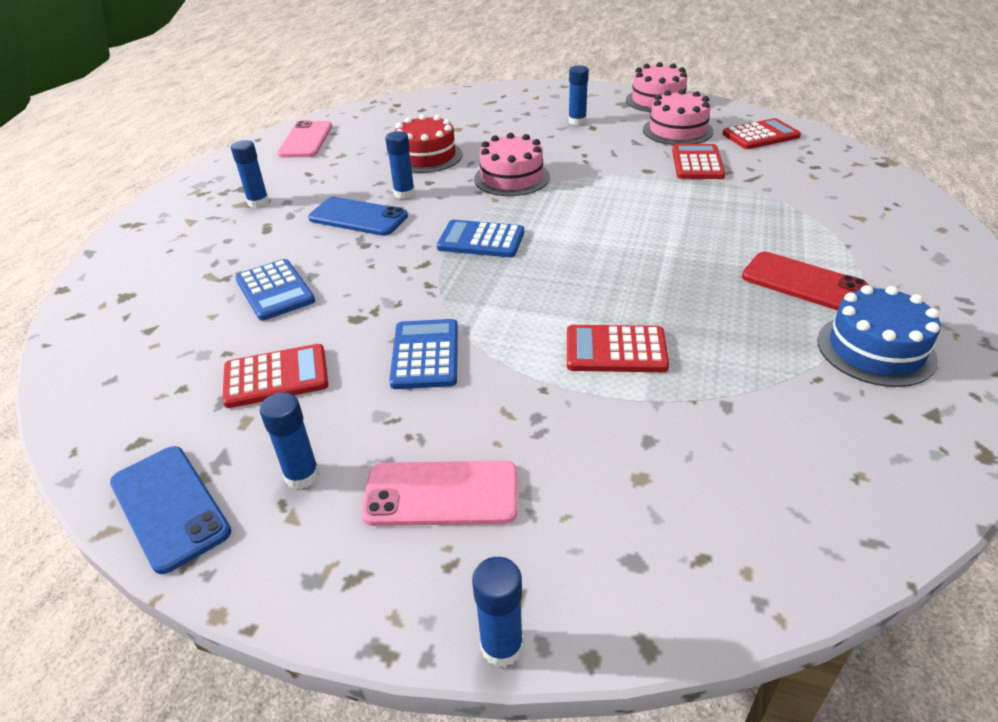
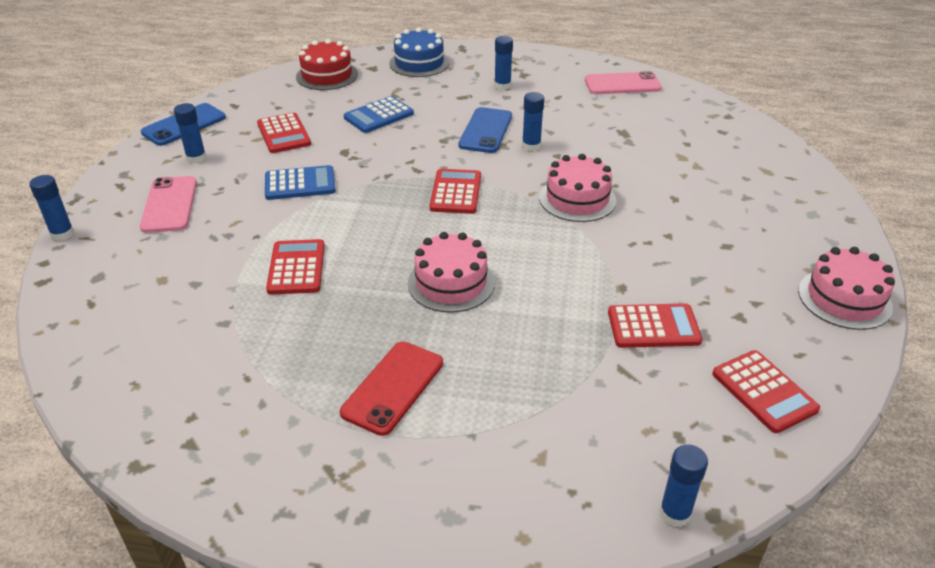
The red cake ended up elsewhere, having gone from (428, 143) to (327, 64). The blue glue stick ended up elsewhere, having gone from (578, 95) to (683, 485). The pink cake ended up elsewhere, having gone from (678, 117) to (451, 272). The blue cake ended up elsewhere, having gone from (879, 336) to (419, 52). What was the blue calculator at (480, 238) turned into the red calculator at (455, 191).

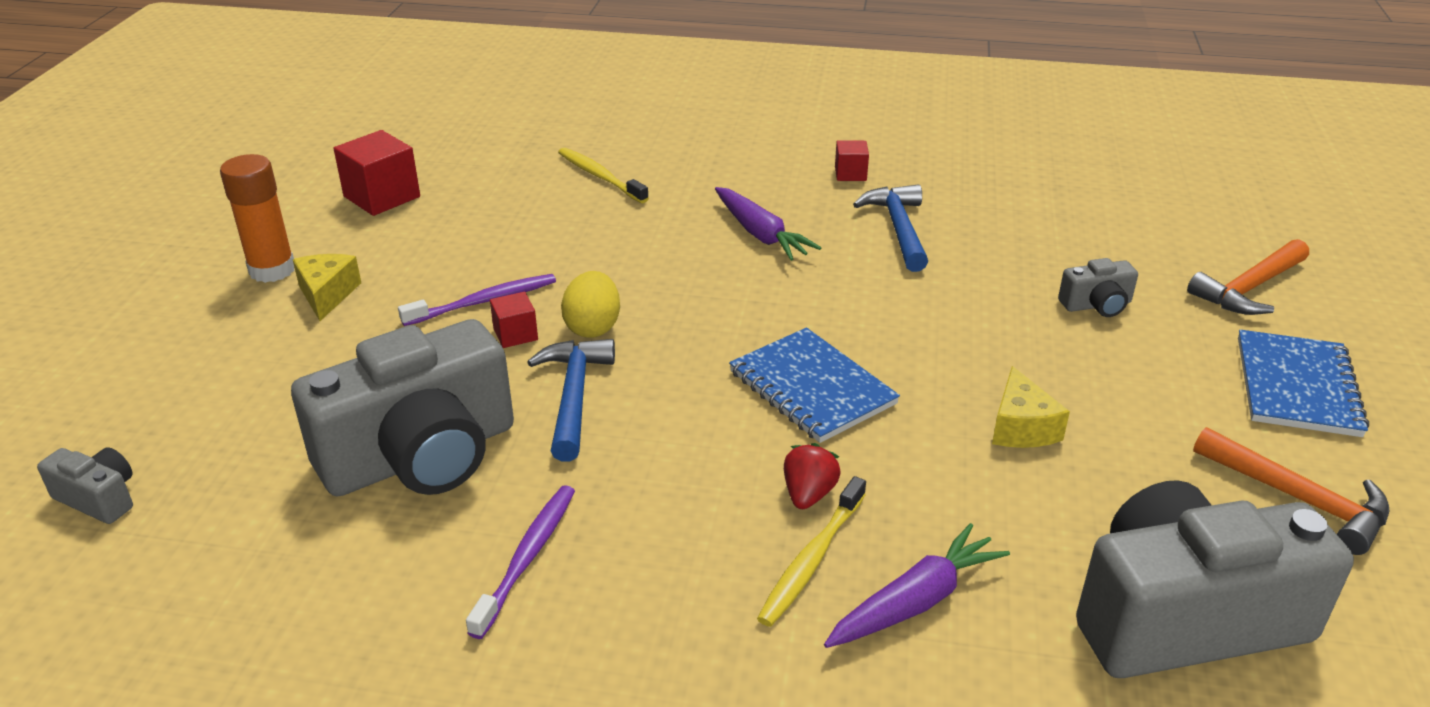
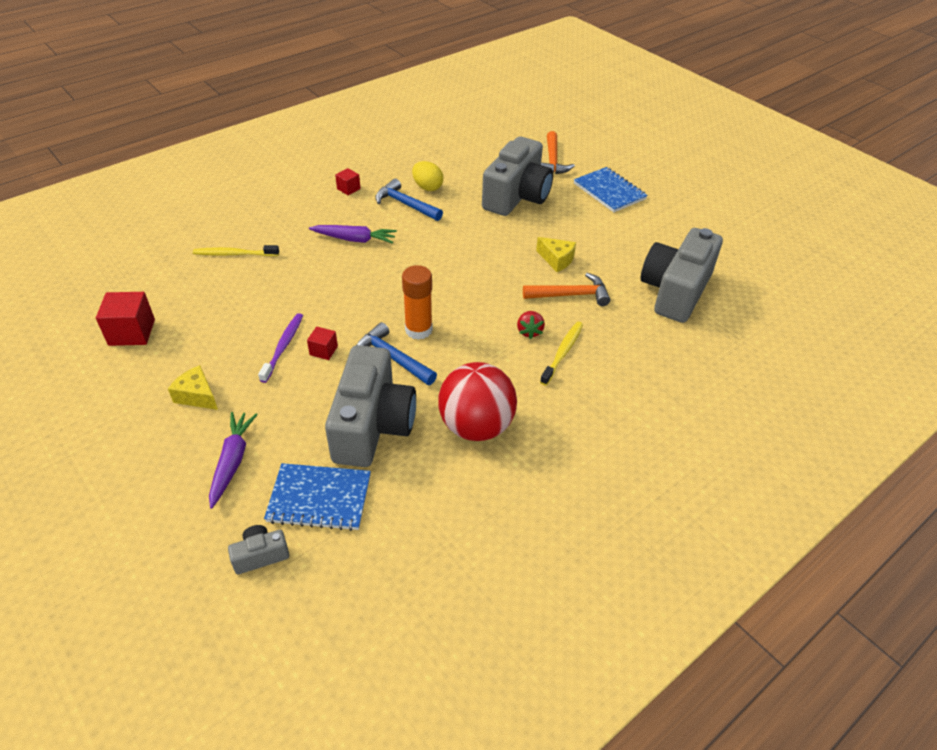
The orange glue stick ended up elsewhere, having gone from (257, 218) to (417, 302). The yellow egg ended up elsewhere, having gone from (590, 304) to (427, 176). The blue notebook ended up elsewhere, having gone from (814, 385) to (317, 497). The purple carrot ended up elsewhere, having gone from (917, 585) to (233, 460). The orange hammer ended up elsewhere, having gone from (1291, 491) to (566, 289). Where the purple toothbrush stood at (520, 562), the red ball came to stand at (477, 401). The yellow toothbrush at (811, 551) ended up facing another way, 135 degrees counterclockwise from before. The red strawberry at (812, 476) ended up facing another way, 150 degrees counterclockwise from before. The size of the grey camera at (1098, 287) changed by a factor of 2.36.

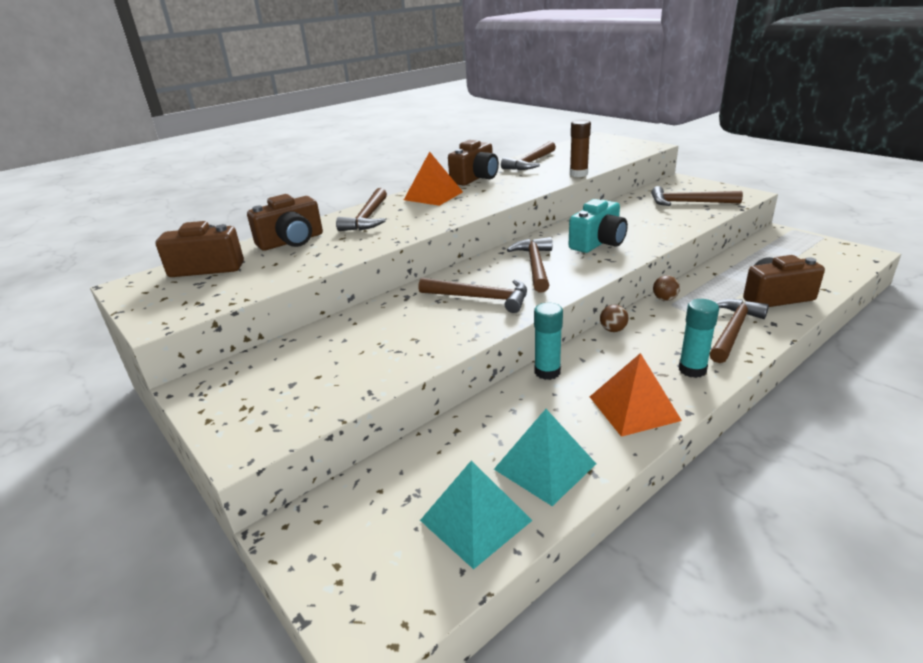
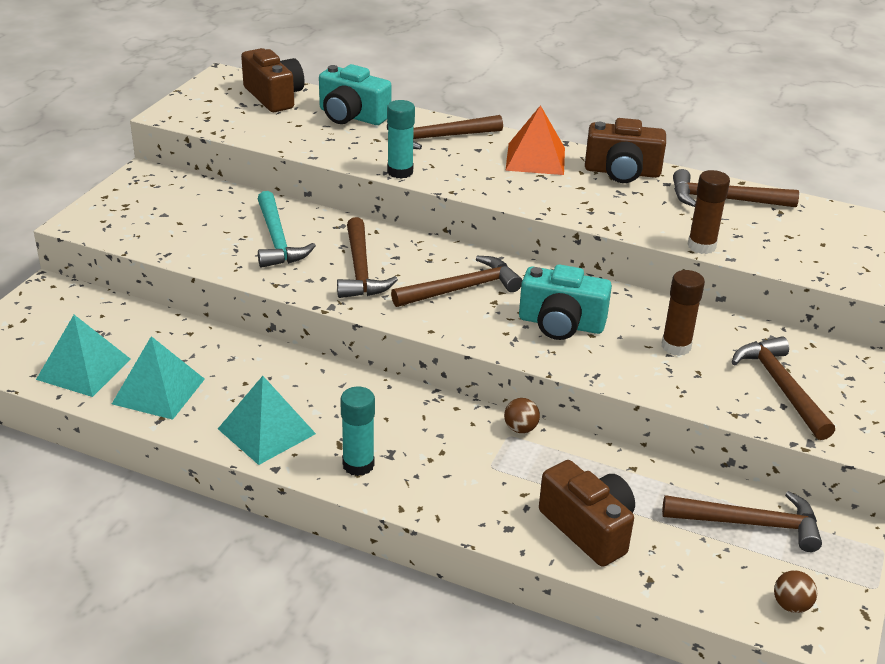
The second view gained the turquoise hammer at (287, 229). The second view gained the brown glue stick at (683, 313). The turquoise glue stick ended up elsewhere, having gone from (548, 341) to (401, 139). The brown ball ended up elsewhere, having gone from (614, 318) to (795, 591). The brown hammer ended up elsewhere, having gone from (739, 331) to (742, 521). What was the brown camera at (285, 222) turned into the turquoise camera at (355, 94). What was the orange pyramid at (636, 395) turned into the turquoise pyramid at (267, 420).

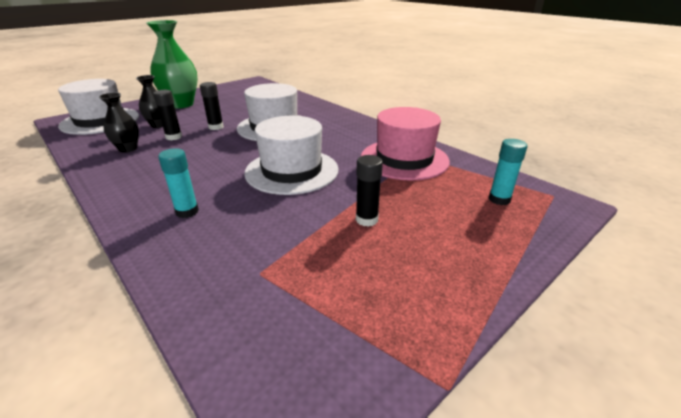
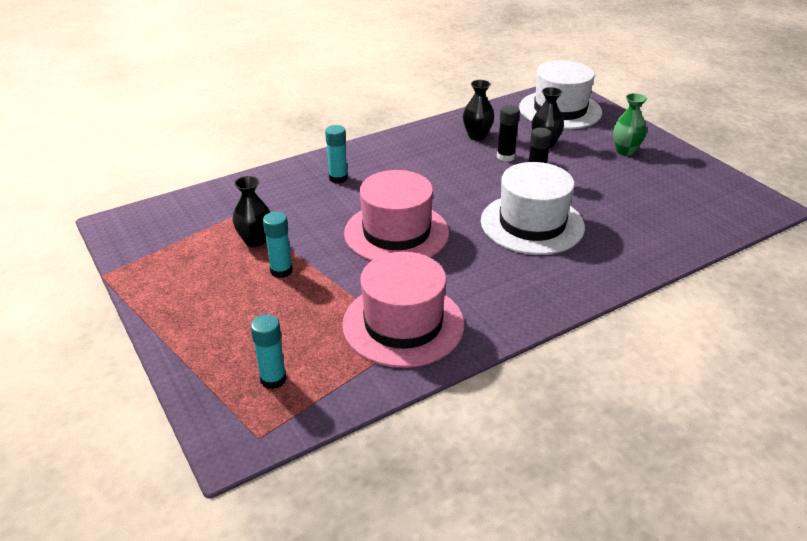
The second view gained the black vase at (251, 211). What was the white hat at (291, 155) turned into the pink hat at (396, 215). What was the black glue stick at (369, 191) turned into the turquoise glue stick at (278, 245). The size of the green vase at (172, 64) changed by a factor of 0.55.

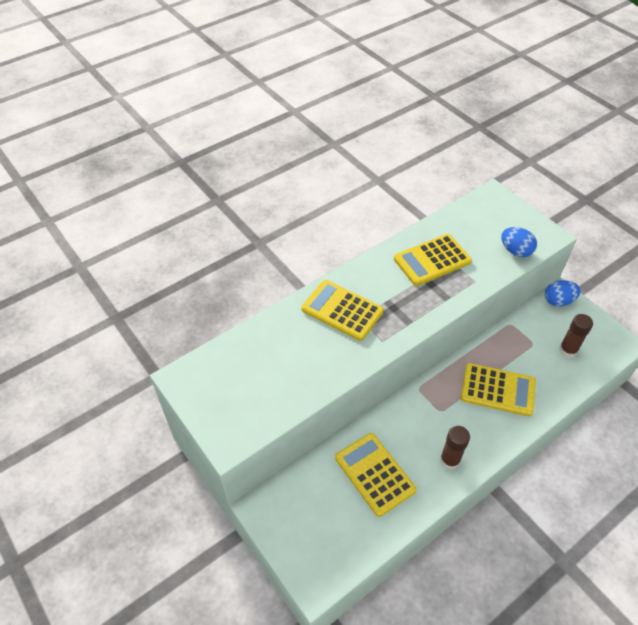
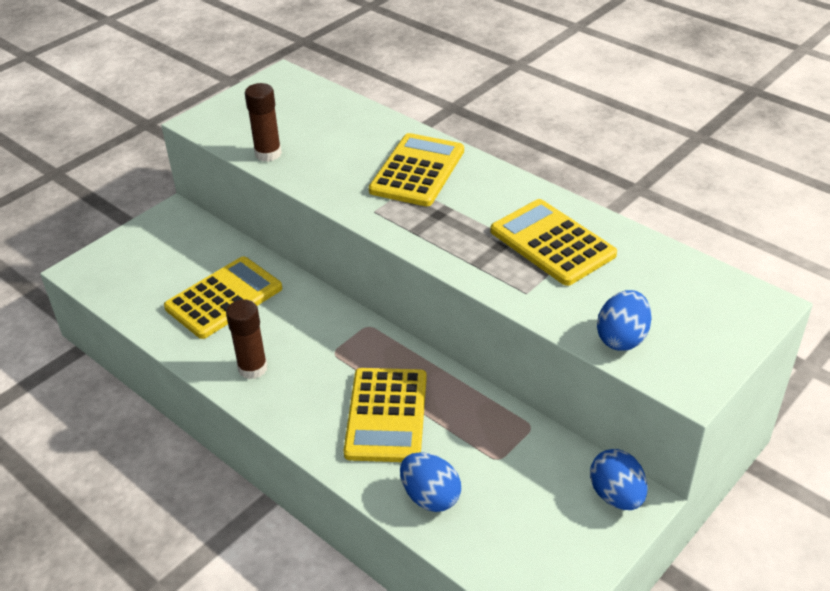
The second view gained the blue egg at (430, 482). The brown glue stick ended up elsewhere, having gone from (576, 336) to (263, 122).

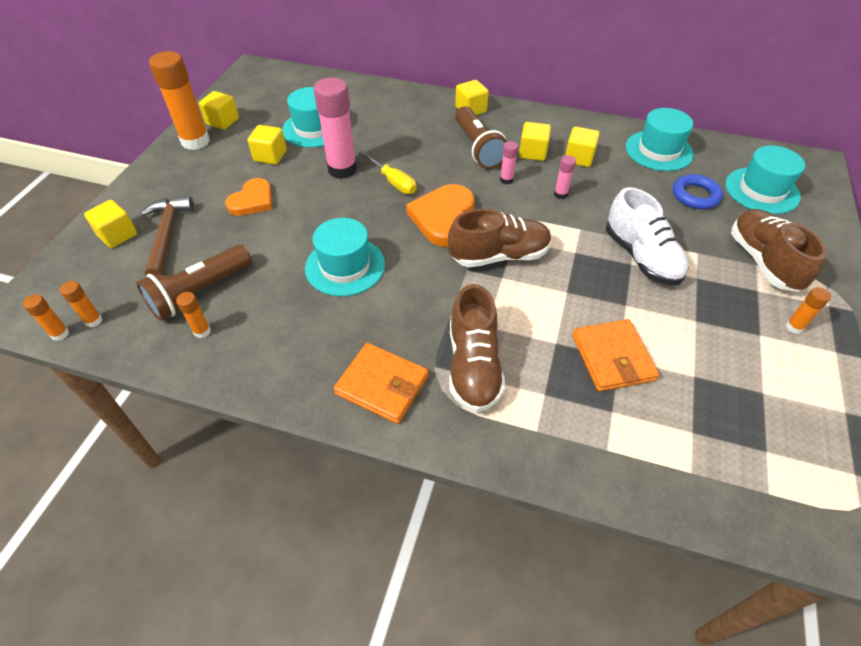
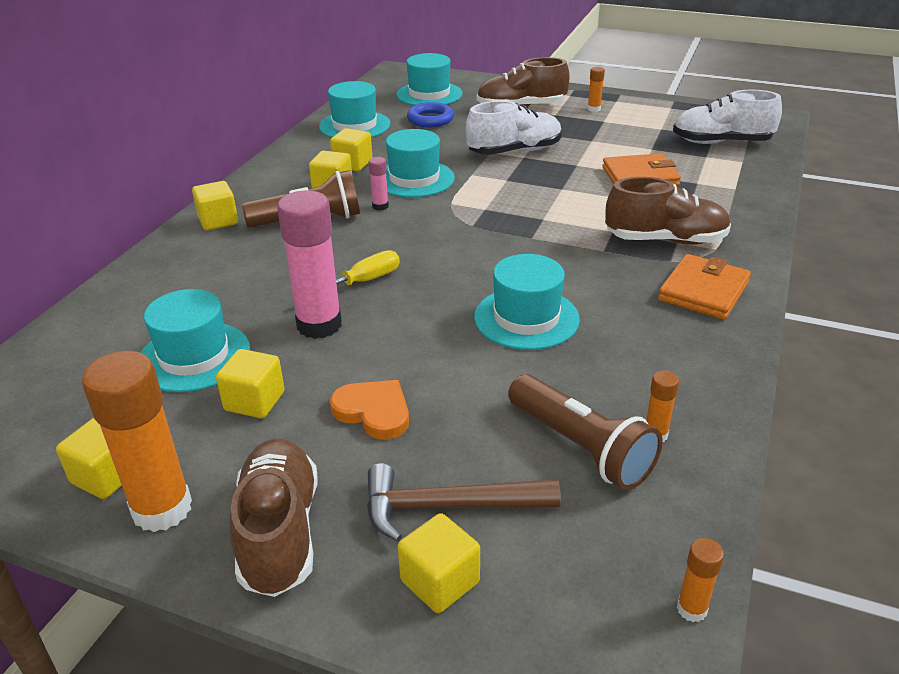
The second view lost the orange glue stick at (81, 304). The second view lost the orange heart at (440, 215). The second view gained the white shoe at (727, 117). The brown shoe ended up elsewhere, having gone from (500, 238) to (273, 517). Where the pink glue stick stood at (565, 177), the turquoise hat came to stand at (420, 163).

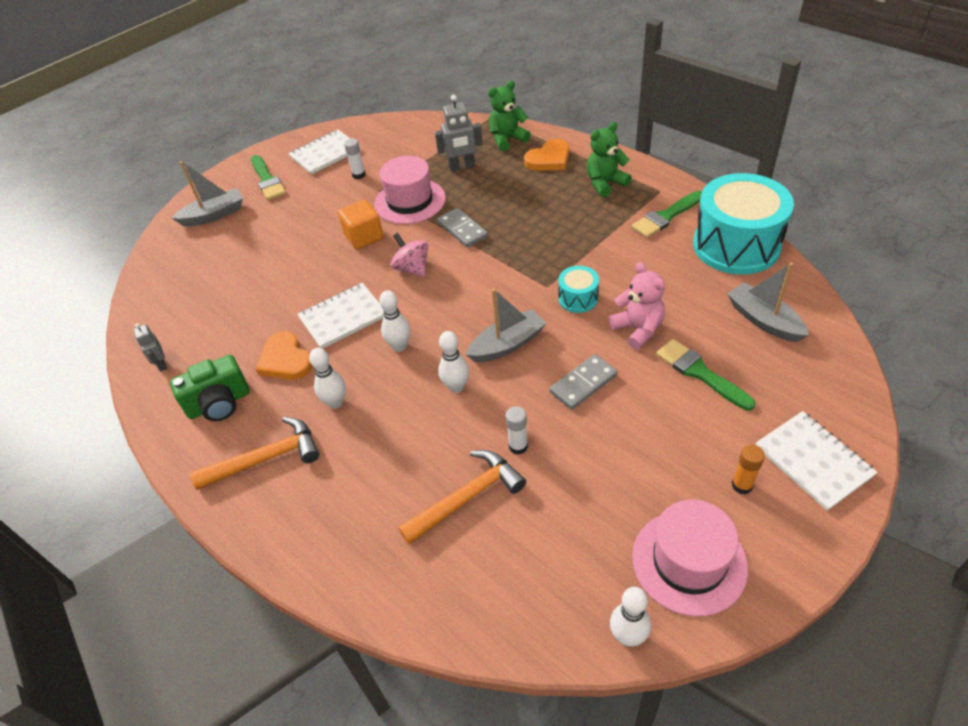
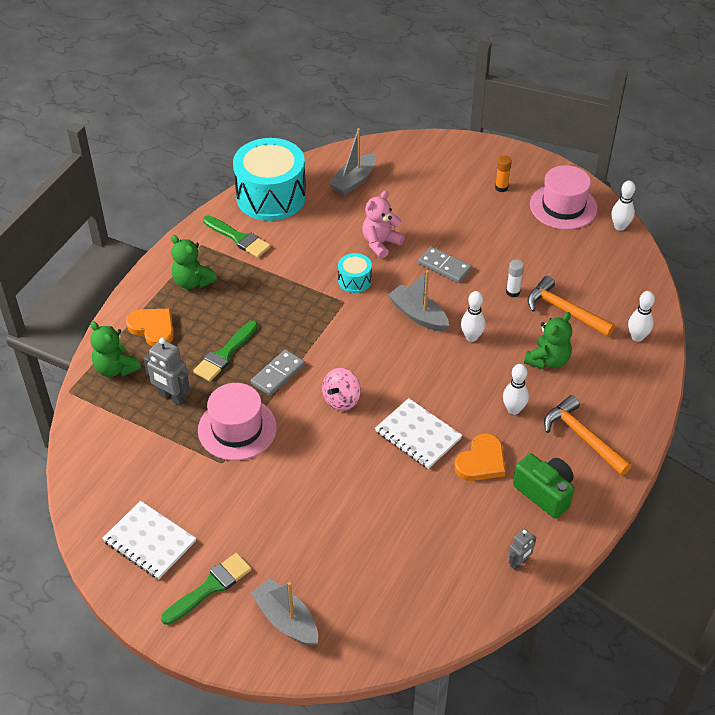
The second view lost the orange cube at (361, 224). The second view lost the white glue stick at (355, 158). The second view lost the white notebook at (816, 461). The second view gained the green teddy bear at (548, 340). The white bowling pin ended up elsewhere, having gone from (395, 321) to (641, 316). The green brush ended up elsewhere, having gone from (705, 374) to (225, 351). The grey robot at (459, 133) ended up facing another way, 150 degrees clockwise from before.

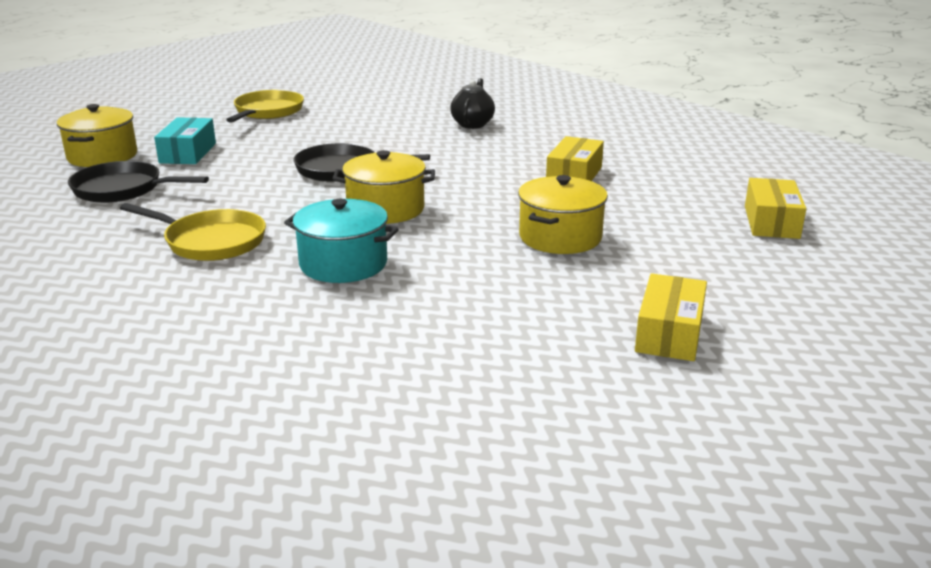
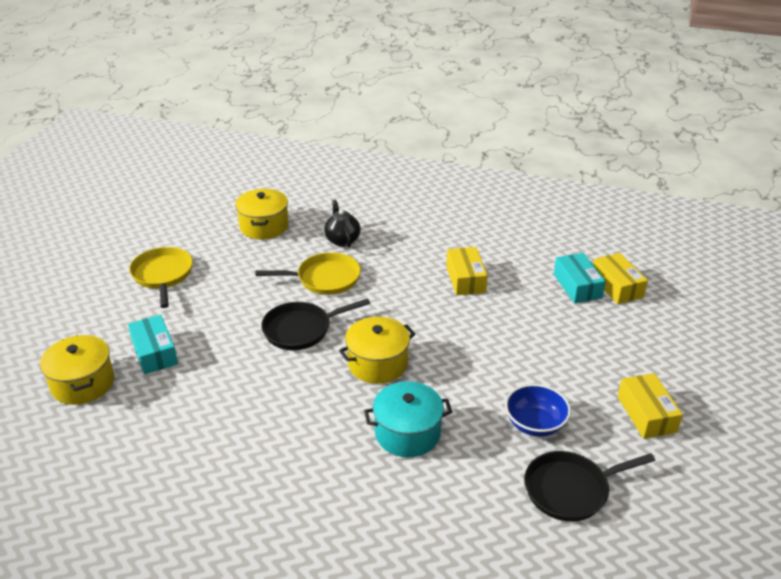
The second view gained the blue bowl at (538, 410). The second view gained the turquoise box at (580, 278). The black pan ended up elsewhere, having gone from (138, 182) to (590, 486). The yellow pan ended up elsewhere, having gone from (193, 232) to (308, 273). The yellow pot ended up elsewhere, having gone from (563, 214) to (262, 214).

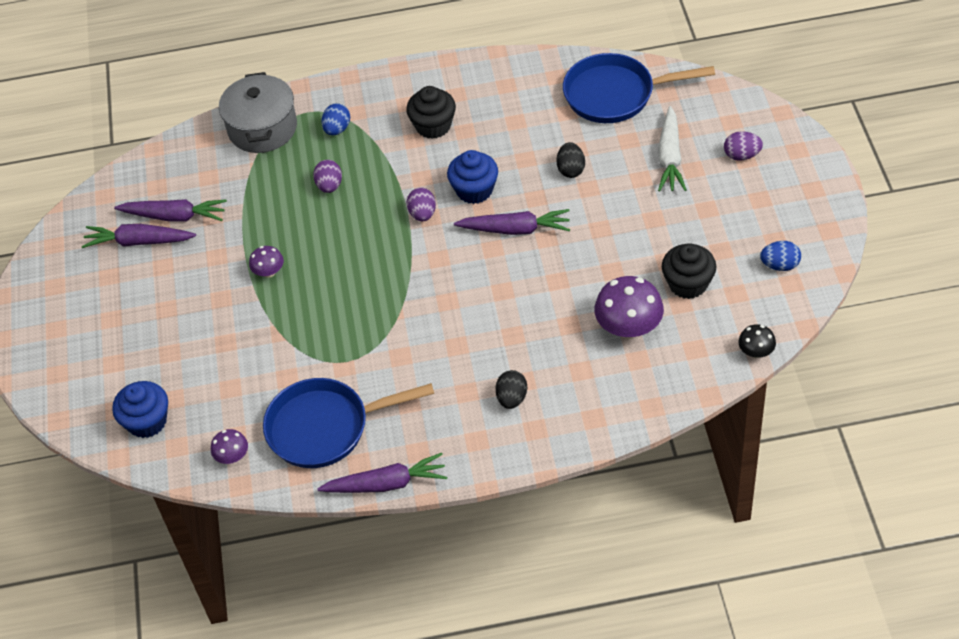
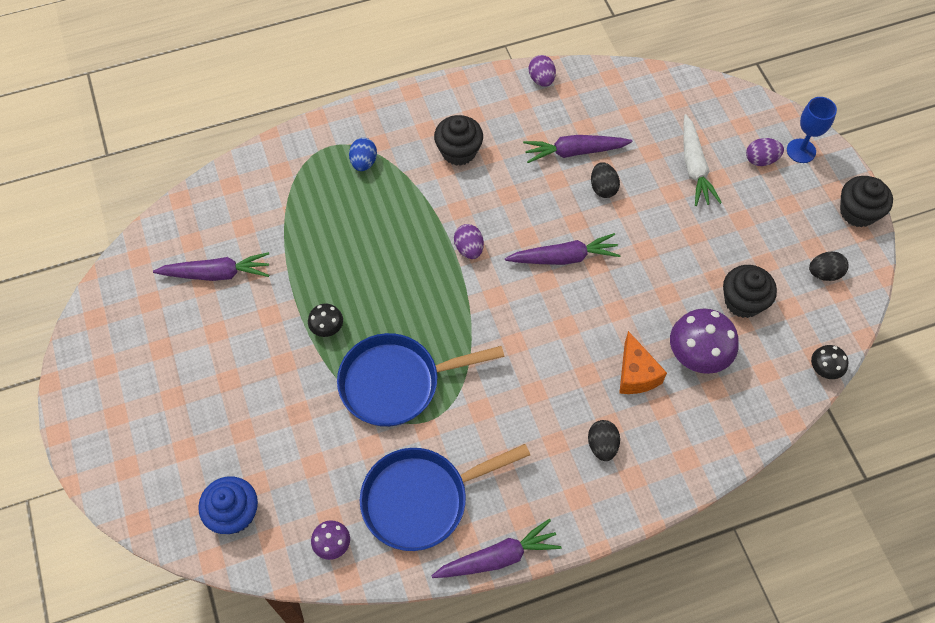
The second view lost the grey pot at (258, 112). The second view lost the blue cupcake at (472, 177). The second view gained the orange cheese at (643, 362). The second view gained the blue goblet at (812, 130). The second view gained the black cupcake at (866, 202). The purple carrot ended up elsewhere, having gone from (139, 236) to (577, 149). The purple egg ended up elsewhere, having gone from (327, 176) to (542, 71). The blue pan ended up elsewhere, having gone from (639, 88) to (420, 380). What was the purple mushroom at (266, 262) turned into the black mushroom at (325, 320). What was the blue egg at (780, 256) turned into the black egg at (829, 266).

